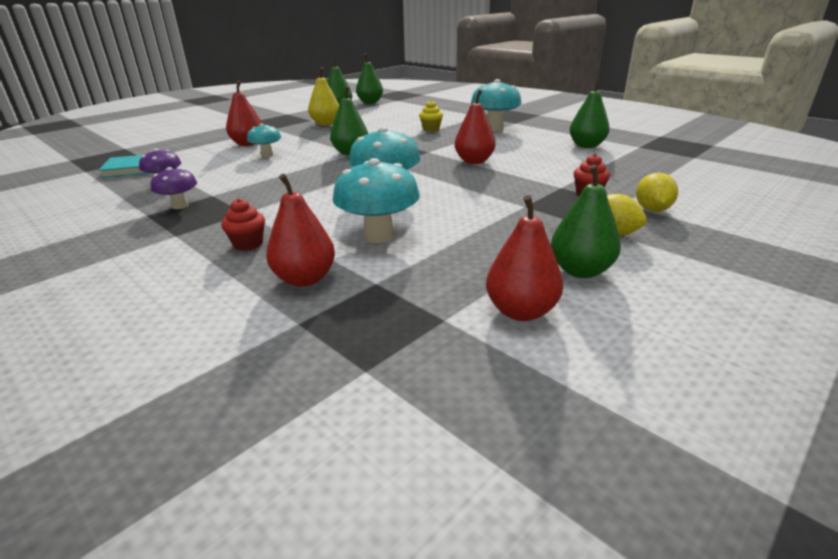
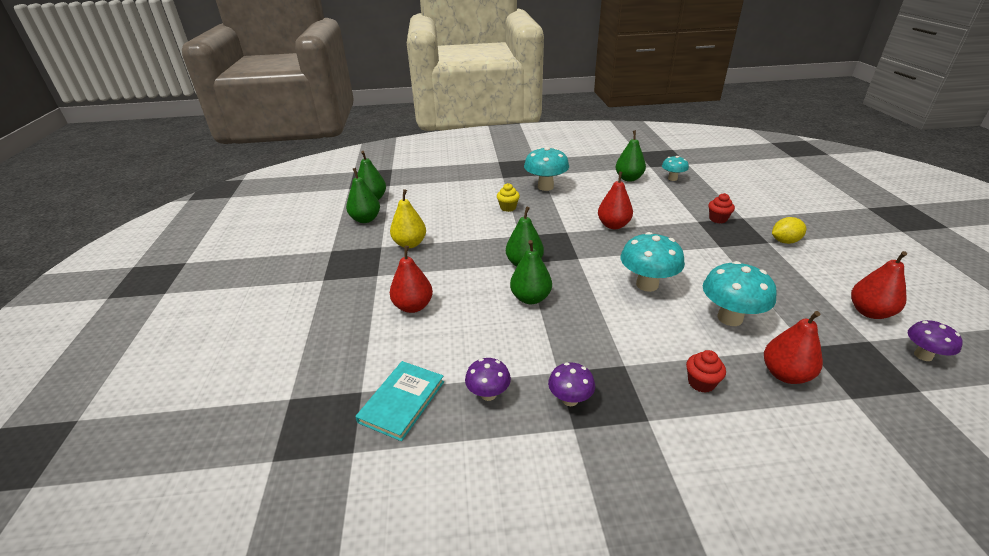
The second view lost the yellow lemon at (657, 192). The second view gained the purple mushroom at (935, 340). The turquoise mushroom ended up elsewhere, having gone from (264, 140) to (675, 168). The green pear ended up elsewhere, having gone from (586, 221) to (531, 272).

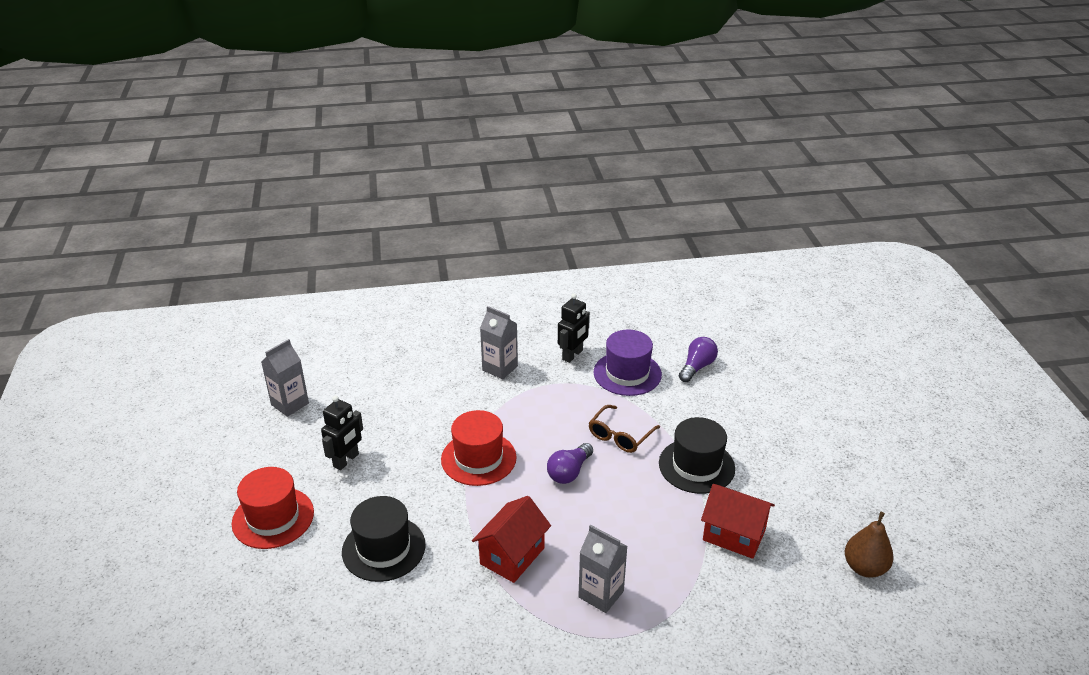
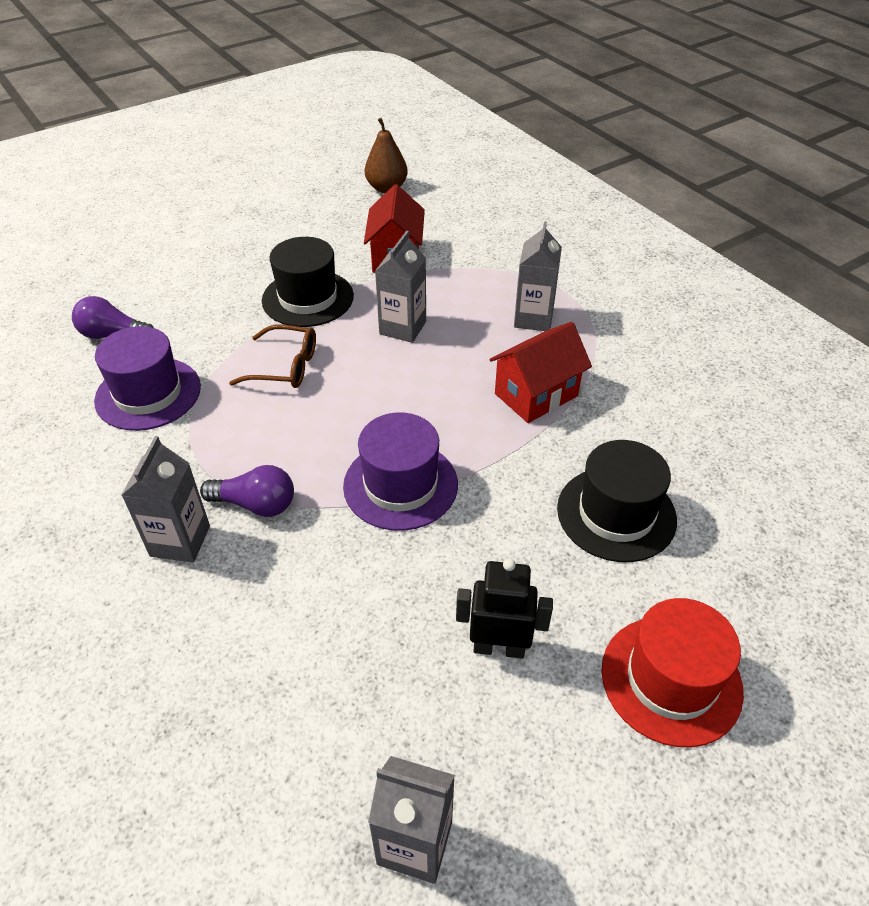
The second view lost the black robot at (574, 328). The second view gained the grey carton at (400, 287). The purple light bulb ended up elsewhere, having gone from (570, 463) to (247, 491). What was the red hat at (479, 448) turned into the purple hat at (400, 471). The red house at (511, 539) ended up facing another way, 45 degrees counterclockwise from before.

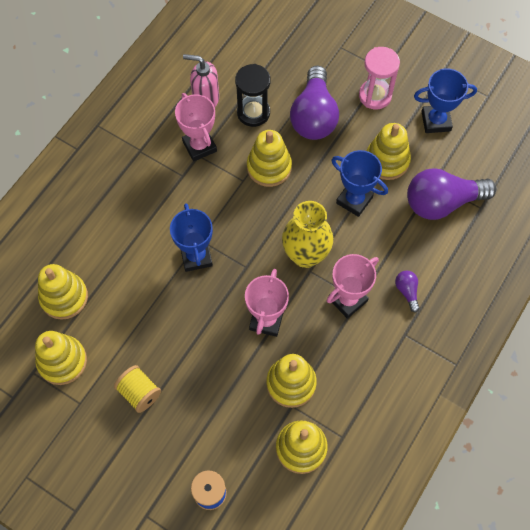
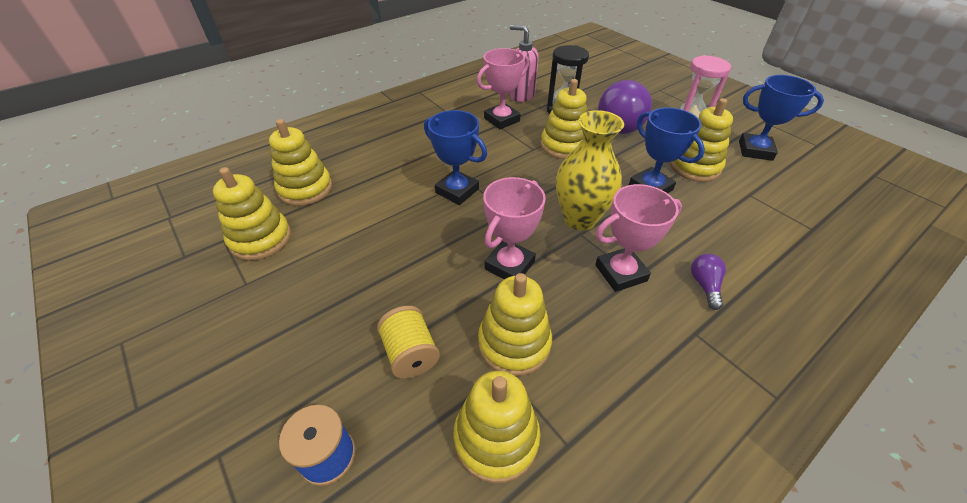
The second view lost the purple light bulb at (451, 194). The yellow spool ended up elsewhere, having gone from (137, 389) to (408, 342). The blue trophy at (191, 237) ended up facing another way, 60 degrees counterclockwise from before. The pink trophy at (196, 127) ended up facing another way, 60 degrees clockwise from before.

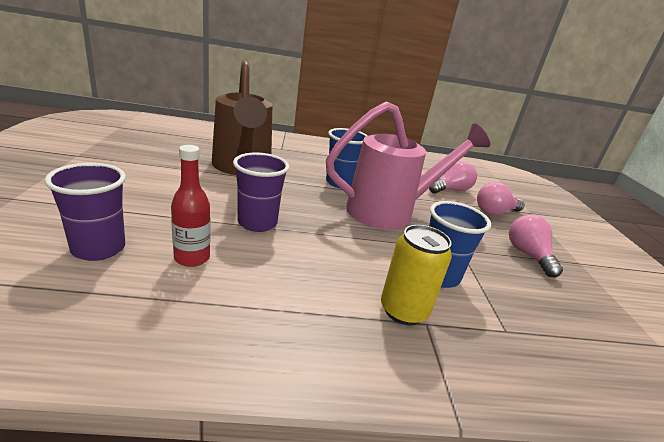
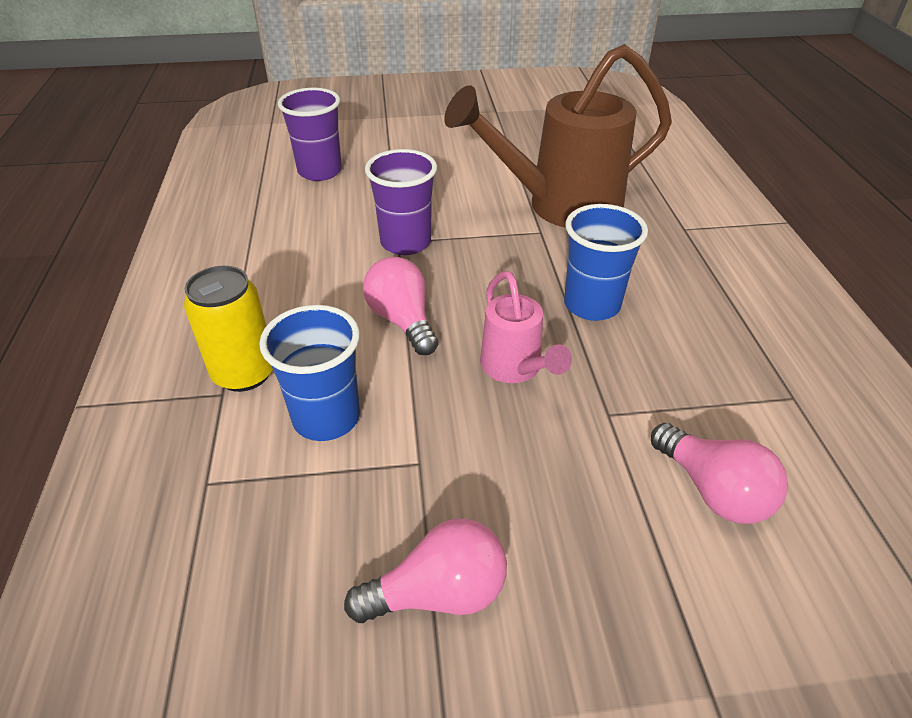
The second view lost the red bottle at (190, 206). The pink light bulb ended up elsewhere, having gone from (501, 198) to (400, 306). The size of the pink watering can at (408, 165) changed by a factor of 0.50.

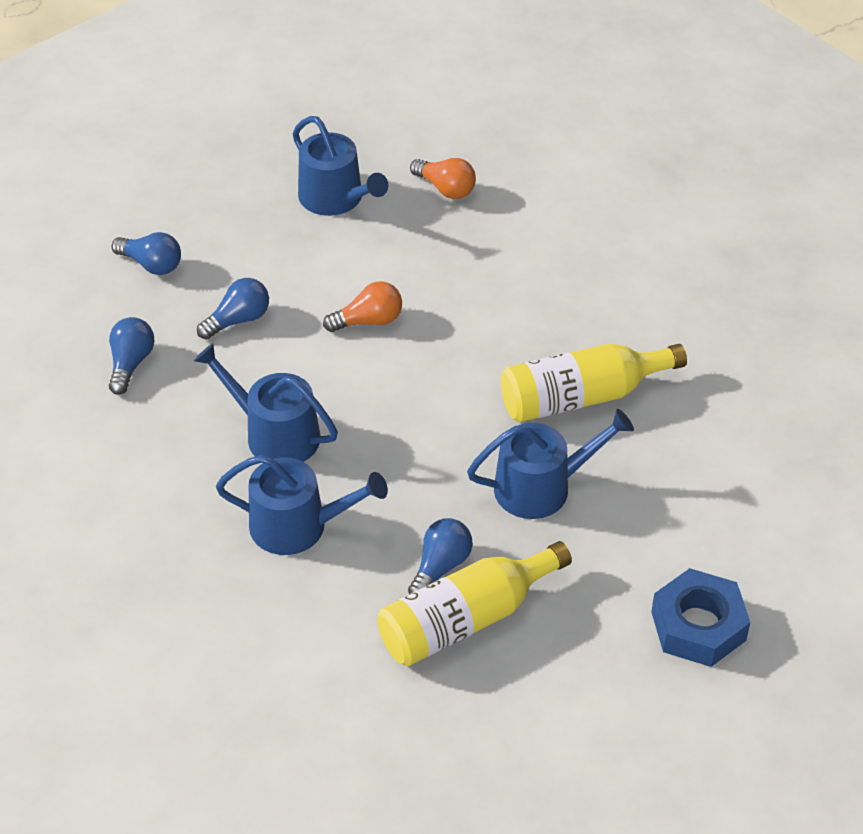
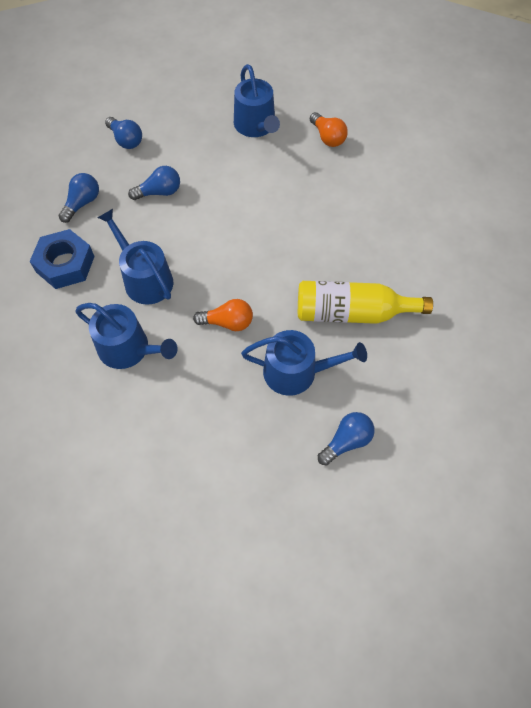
The second view lost the yellow bottle at (474, 603). The orange light bulb ended up elsewhere, having gone from (362, 306) to (223, 315). The blue light bulb ended up elsewhere, having gone from (440, 556) to (346, 439). The blue nut ended up elsewhere, having gone from (701, 617) to (62, 259).

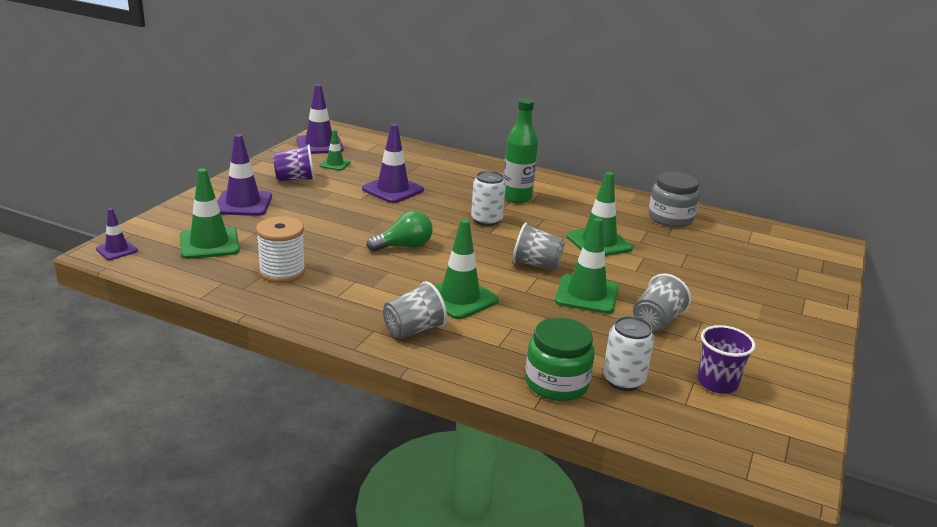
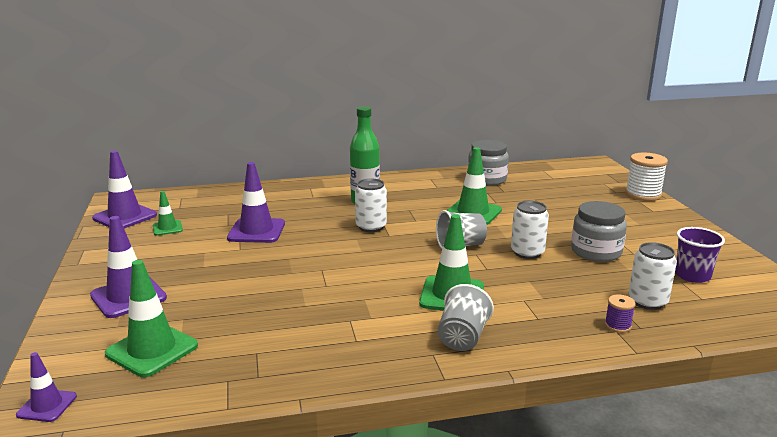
The second view lost the purple cup at (294, 162). The second view lost the green light bulb at (399, 231). The white spool ended up elsewhere, having gone from (280, 249) to (646, 177). Where the green jar stood at (560, 359), the purple spool came to stand at (620, 313). Where the green traffic cone stood at (586, 266), the white can came to stand at (530, 230). Where the grey cup stood at (662, 303), the grey jar came to stand at (599, 231).

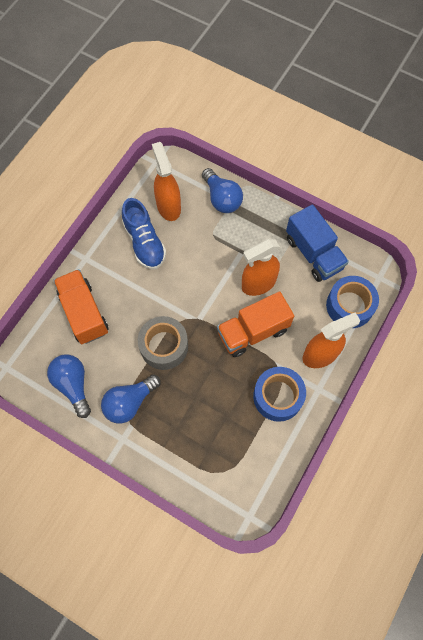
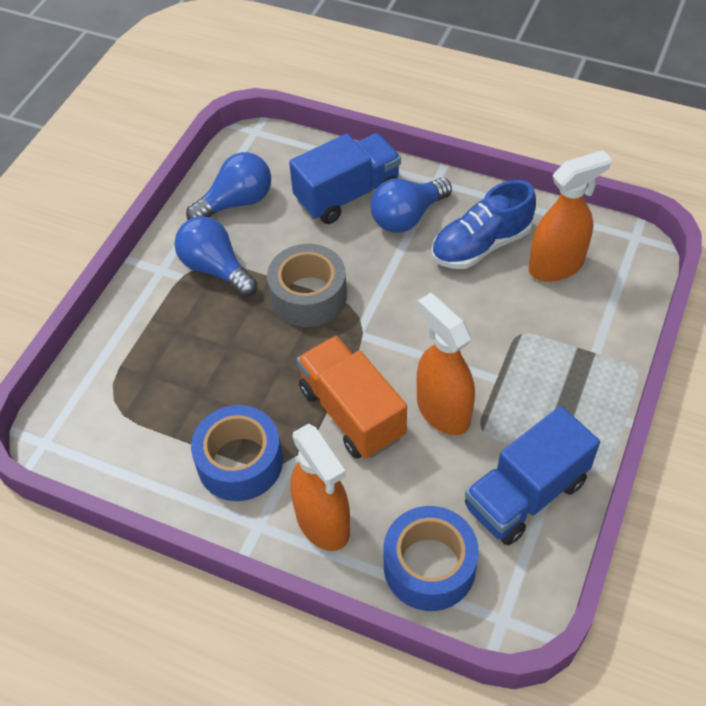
The blue light bulb ended up elsewhere, having gone from (222, 190) to (411, 205). What was the orange truck at (81, 306) turned into the blue truck at (345, 178).

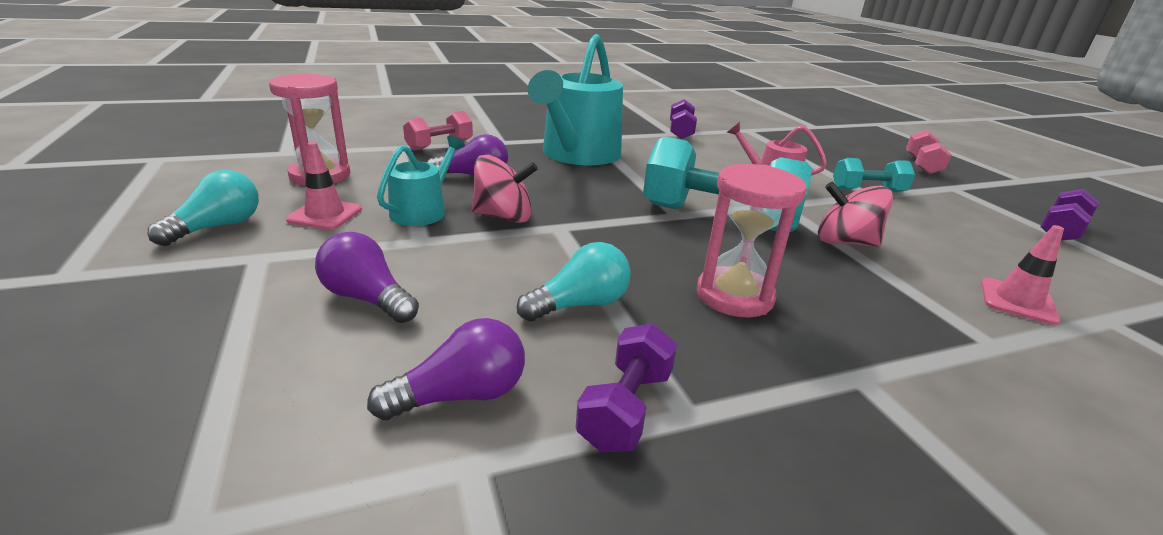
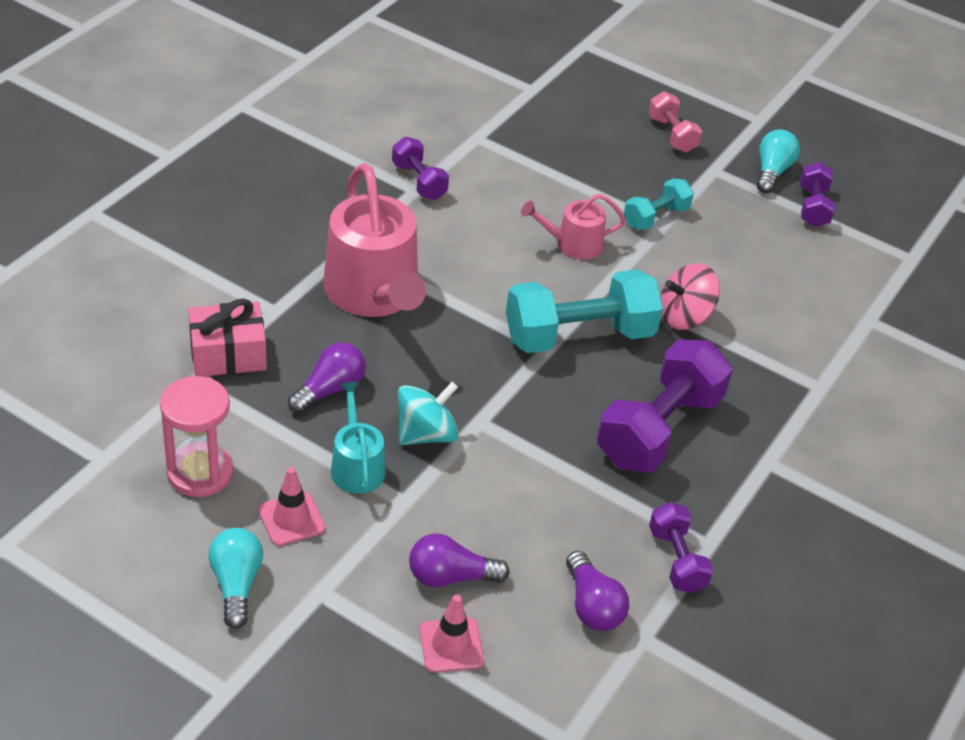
The turquoise light bulb ended up elsewhere, having gone from (574, 281) to (778, 161). The pink traffic cone ended up elsewhere, having gone from (1022, 275) to (451, 633). Where the pink dumbbell stood at (438, 131), the pink gift came to stand at (227, 337). Where the pink hourglass stood at (752, 240), the purple dumbbell came to stand at (665, 406). What was the pink spinning top at (505, 189) turned into the turquoise spinning top at (428, 413). What was the turquoise watering can at (575, 99) turned into the pink watering can at (374, 240). The purple light bulb at (446, 369) ended up facing another way, 135 degrees clockwise from before.

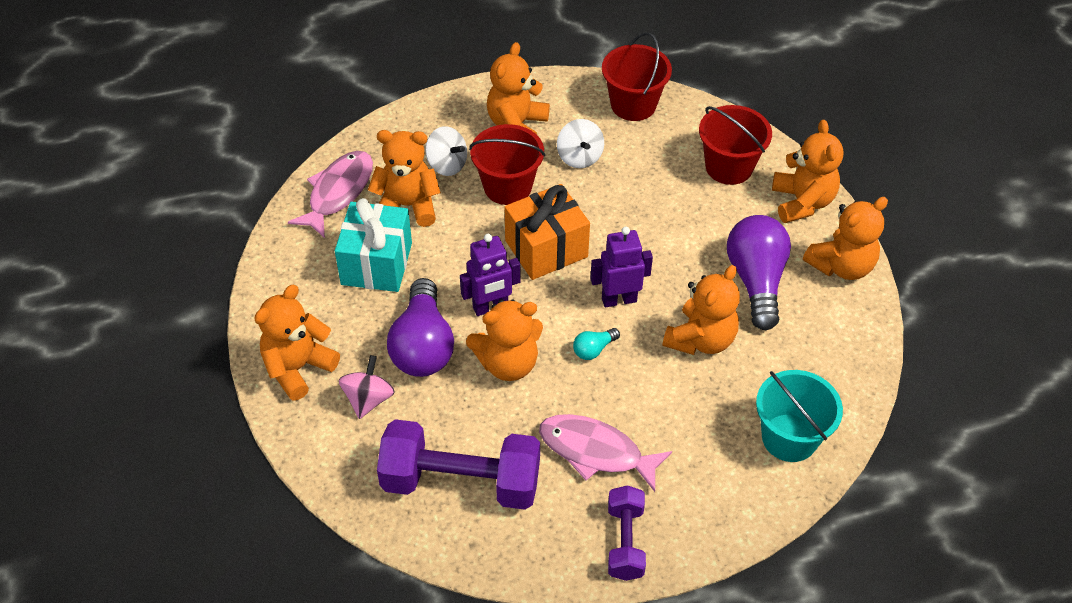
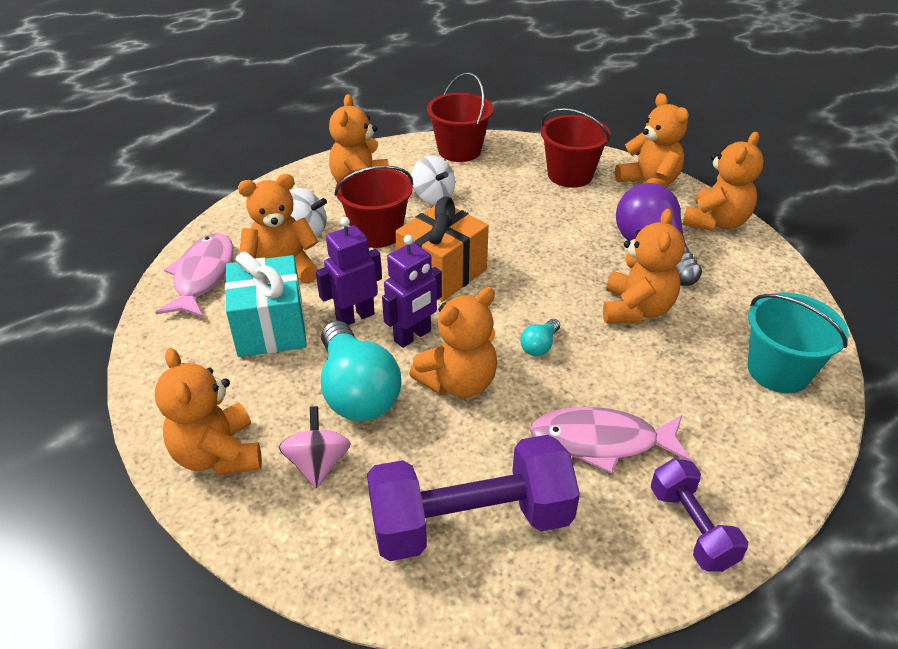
The purple robot ended up elsewhere, having gone from (621, 267) to (349, 271). What was the purple light bulb at (420, 327) turned into the turquoise light bulb at (361, 371). The orange teddy bear at (297, 343) ended up facing another way, 45 degrees counterclockwise from before.

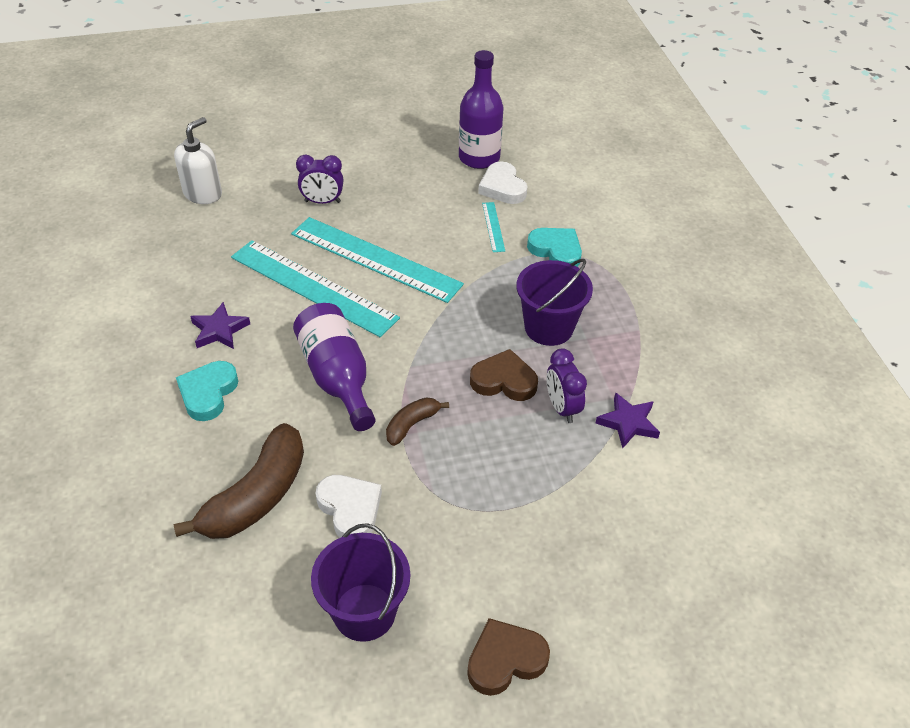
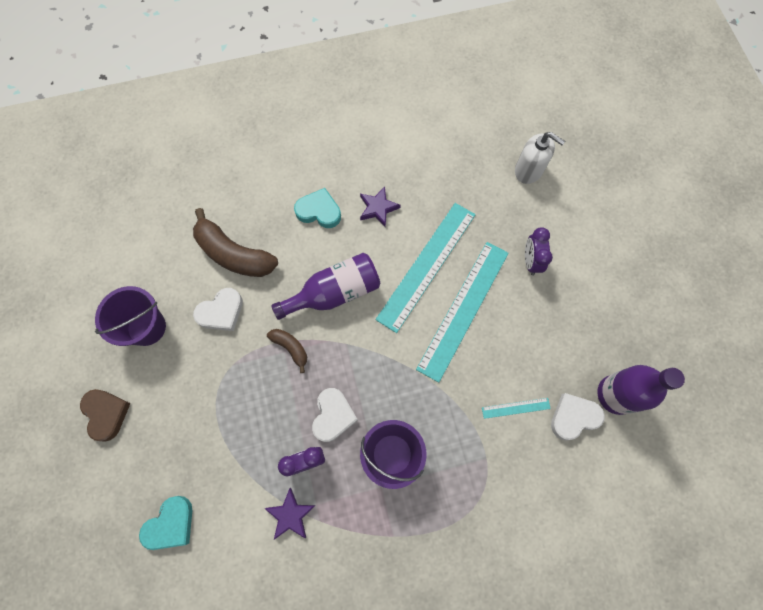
The turquoise heart ended up elsewhere, having gone from (554, 247) to (165, 523). What was the brown heart at (504, 375) turned into the white heart at (335, 415).

